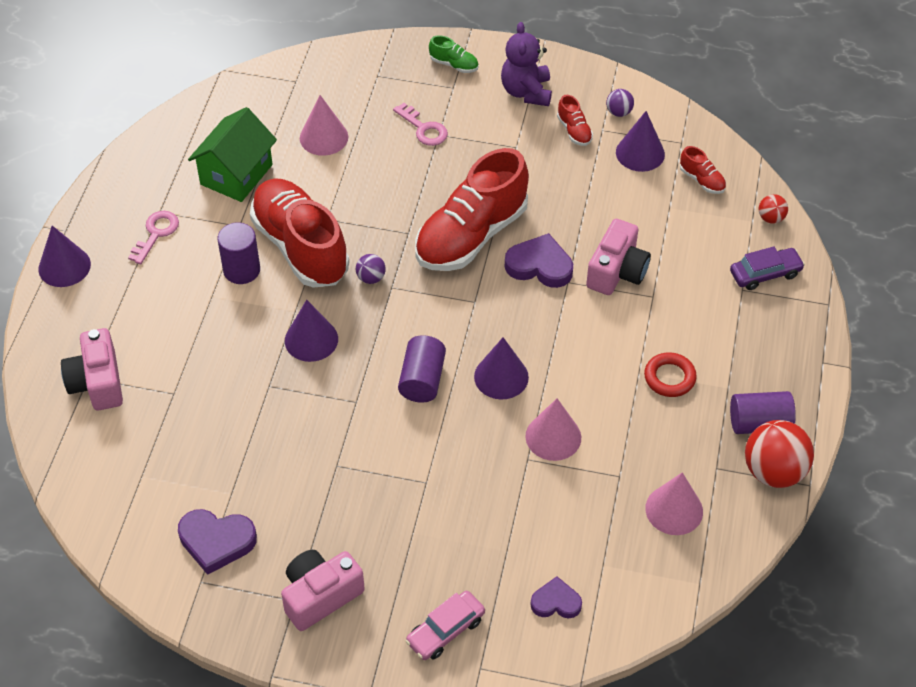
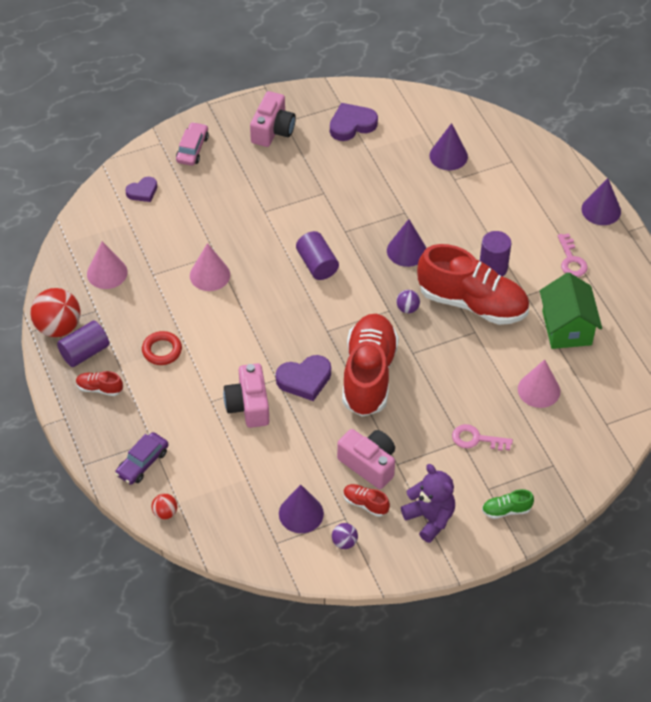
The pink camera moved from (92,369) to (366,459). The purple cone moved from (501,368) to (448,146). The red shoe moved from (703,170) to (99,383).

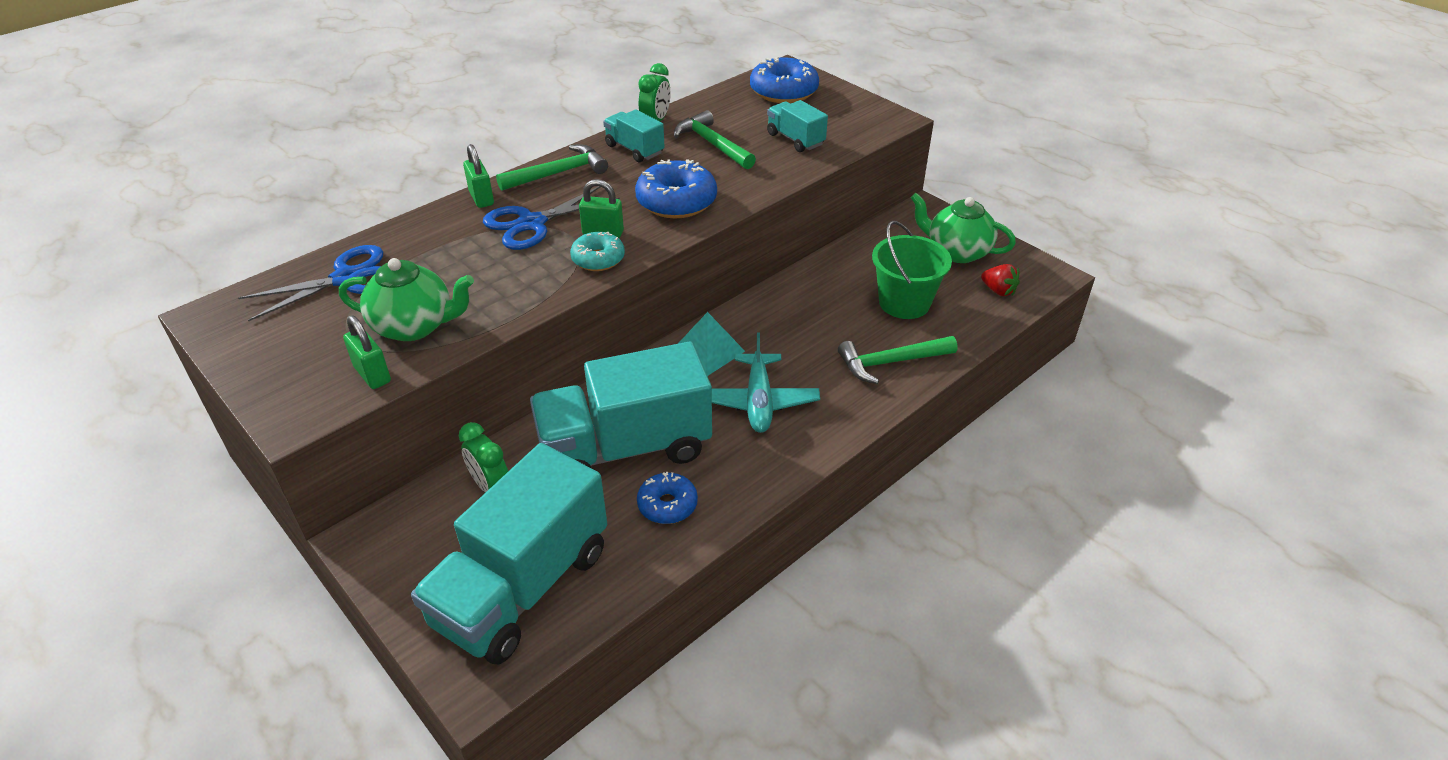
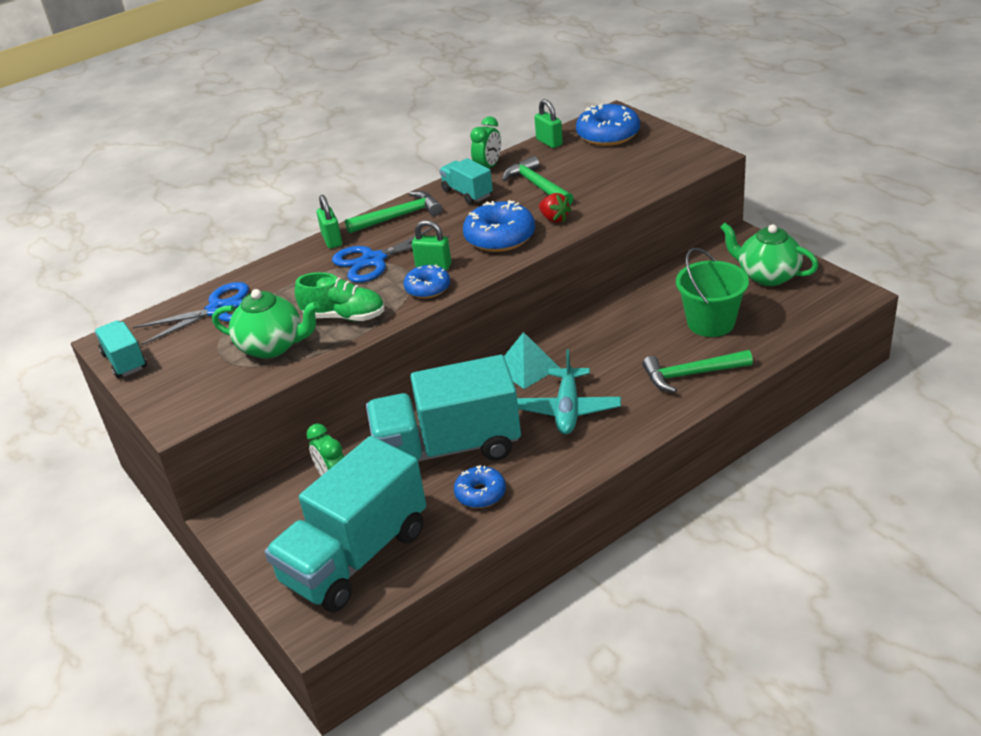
The green shoe at (339,296) appeared. The green padlock moved from (367,352) to (548,123). The turquoise truck moved from (797,126) to (121,349). The red strawberry moved from (1000,280) to (555,208). The turquoise donut at (597,251) became the blue donut at (427,281).

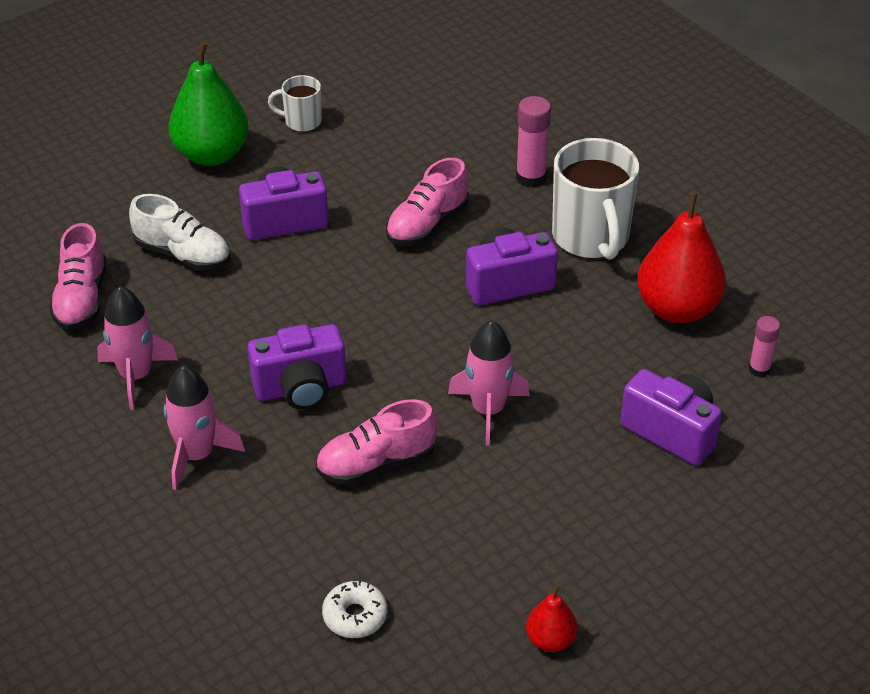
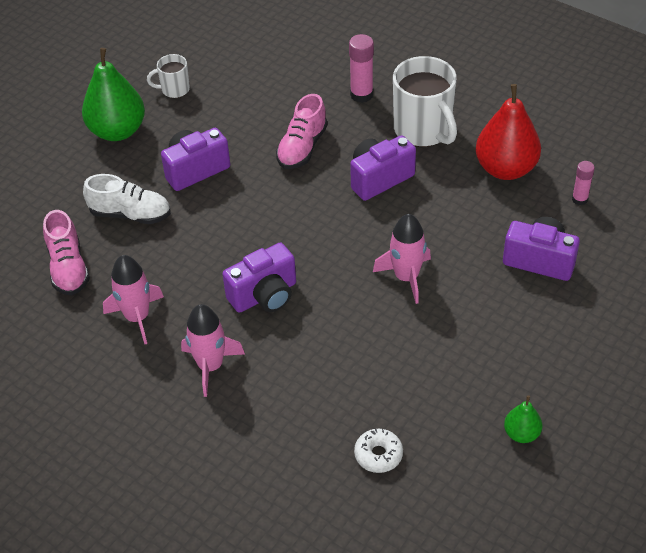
The pink shoe at (376,442) disappeared. The red pear at (552,618) became the green pear at (523,419).

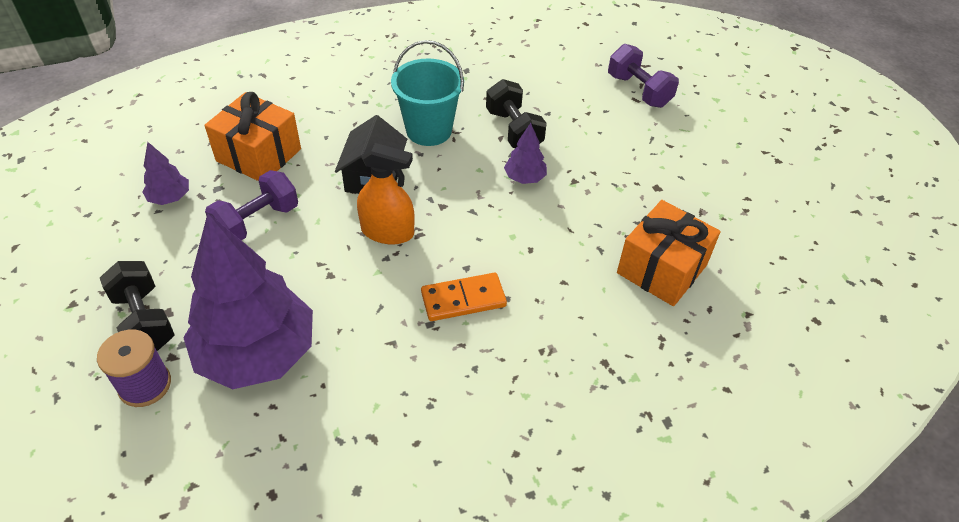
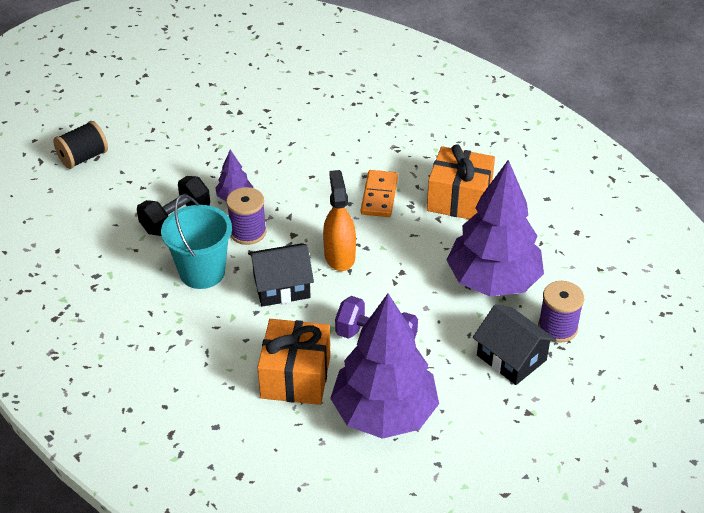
The purple spool at (246,216) appeared. The orange gift moved from (669,253) to (461,181). The black dumbbell at (137,306) was replaced by the black house at (515,344). The purple dumbbell at (643,76) was replaced by the black spool at (80,145). The orange domino at (464,297) turned 45 degrees clockwise. The purple tree at (165,173) changed to 2.35 times the size.

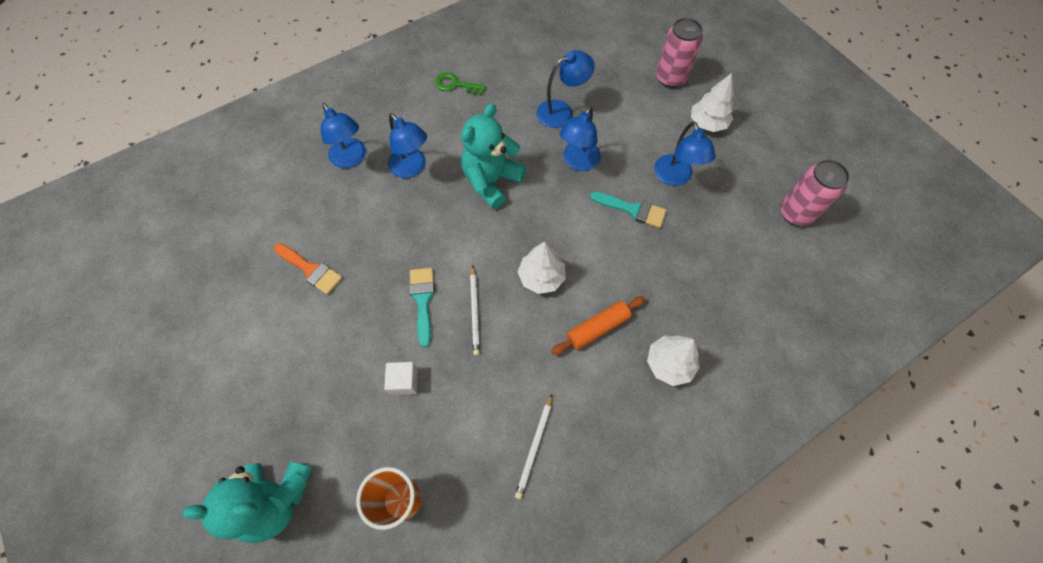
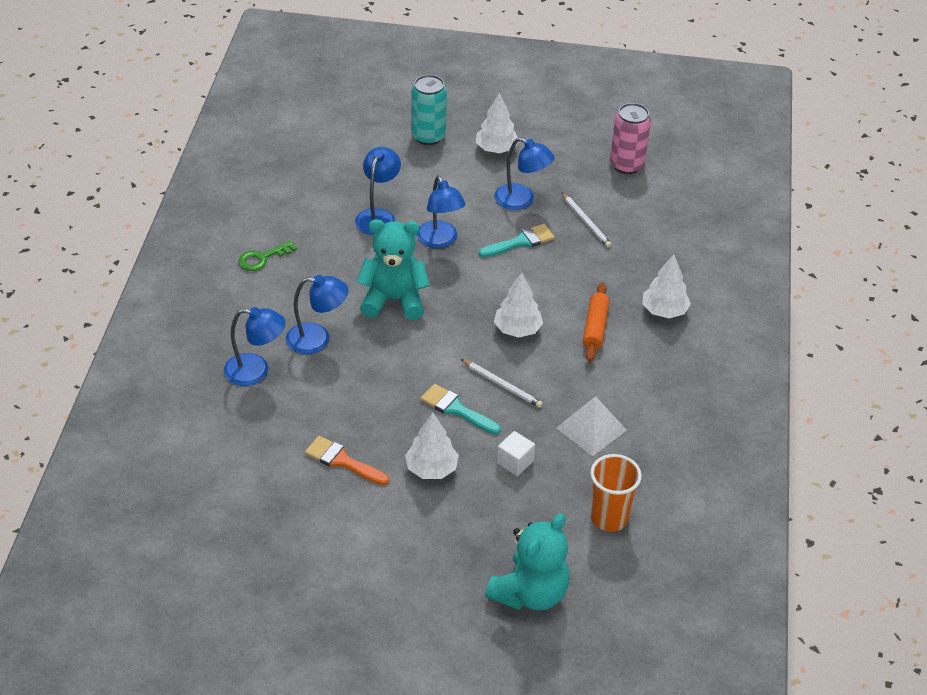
The white tree at (432,446) appeared. The white pyramid at (591,426) appeared. The white pencil moved from (533,446) to (587,220). The pink can at (679,53) became the turquoise can at (429,110). The orange brush at (308,269) turned 135 degrees counterclockwise. The turquoise teddy bear at (493,156) turned 105 degrees clockwise.

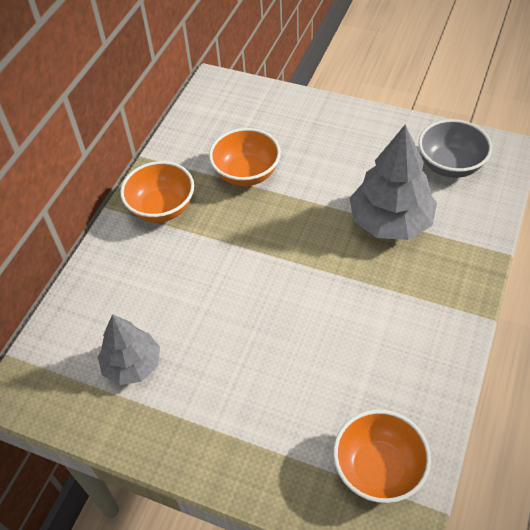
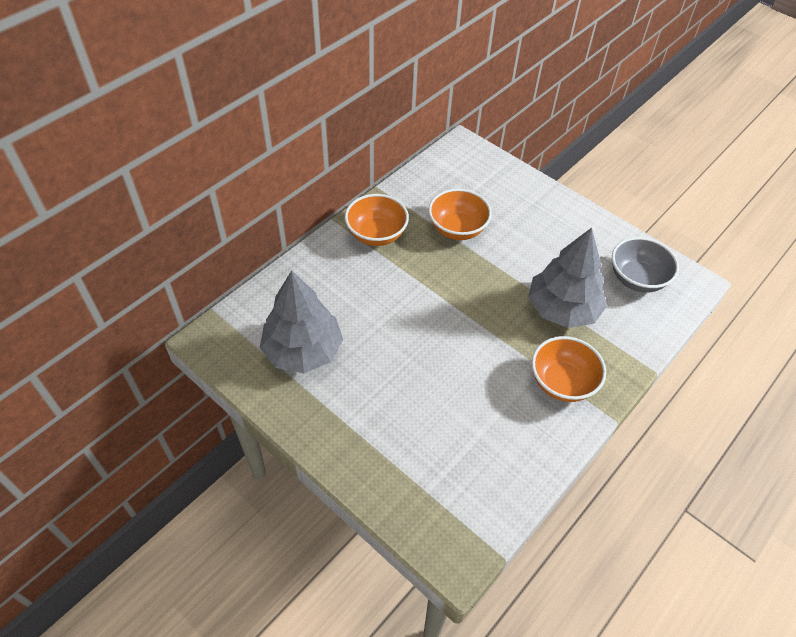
The orange bowl moved from (382,456) to (569,369). The grey tree at (129,349) changed to 1.55 times the size.

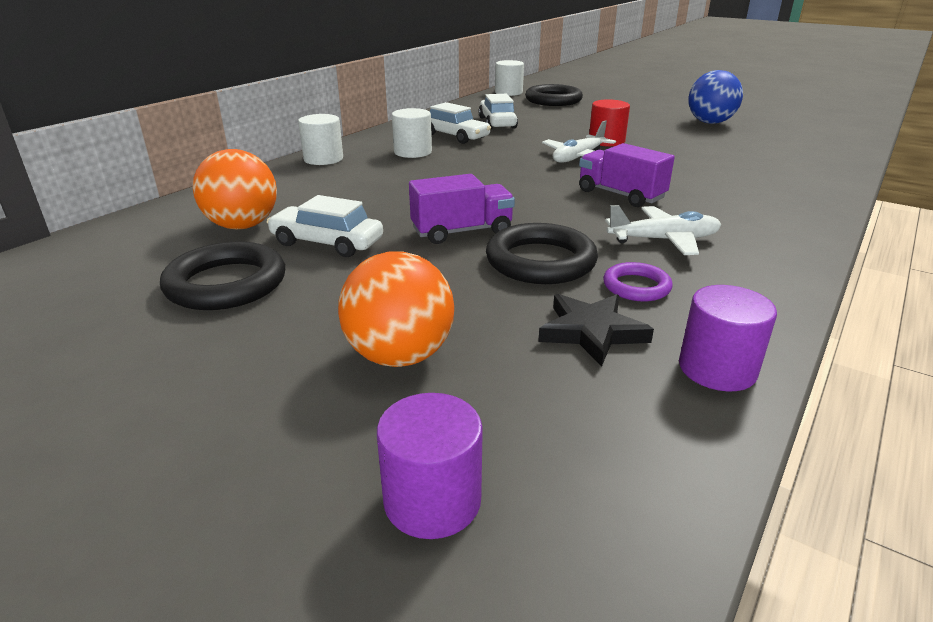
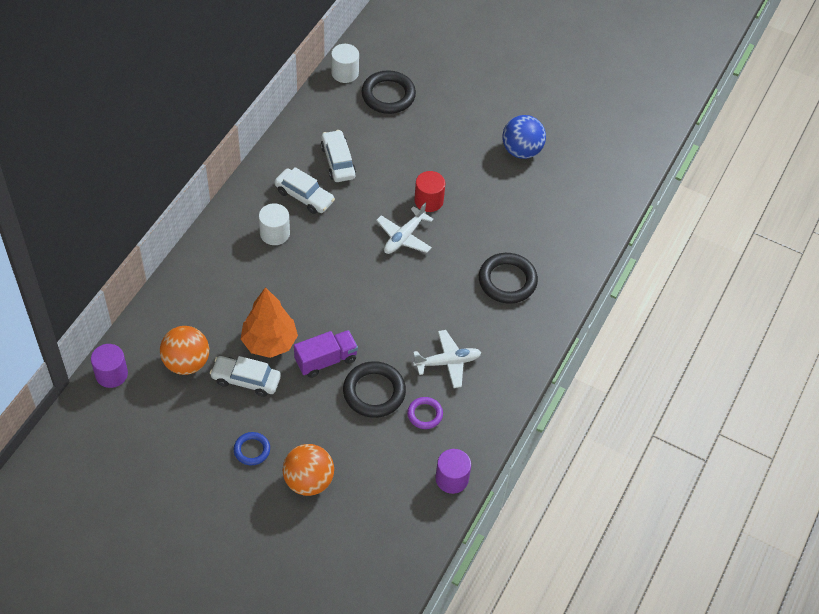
The white cylinder at (320,139) disappeared. The black star at (596,330) disappeared. The purple truck at (627,175) disappeared. The blue ring at (252,448) appeared. The orange tree at (269,322) appeared. The black ring moved from (222,276) to (508,278). The purple cylinder moved from (430,466) to (109,366).

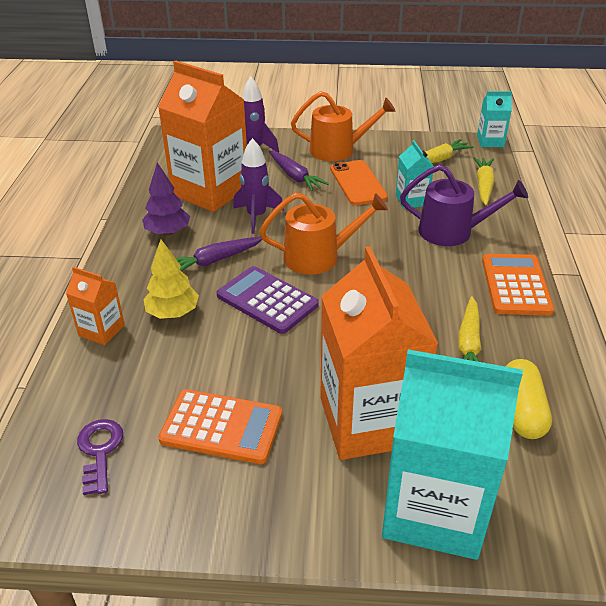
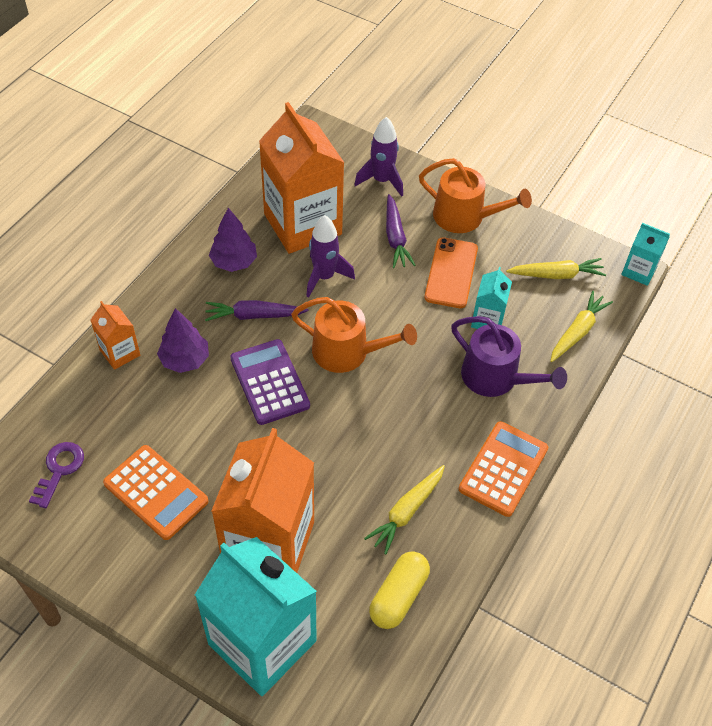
The yellow tree at (171,279) became the purple tree at (183,340).

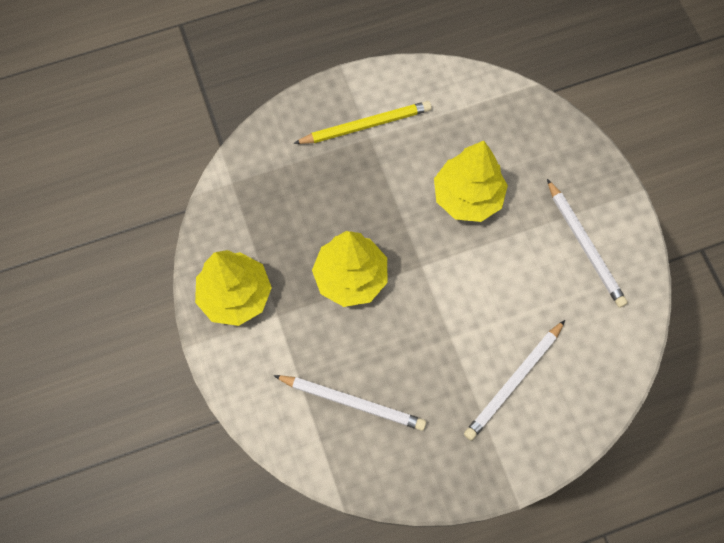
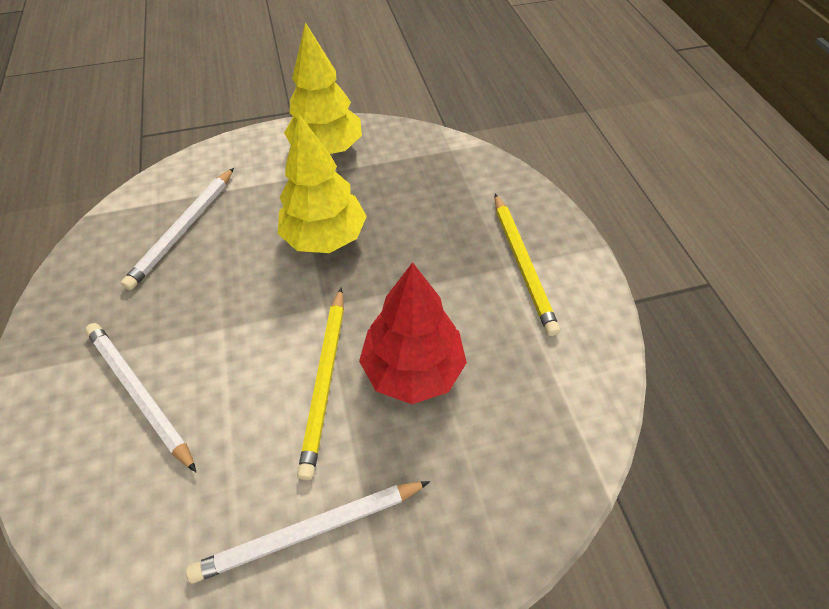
The yellow pencil at (320,383) appeared. The yellow tree at (471,181) became the red tree at (413,333).

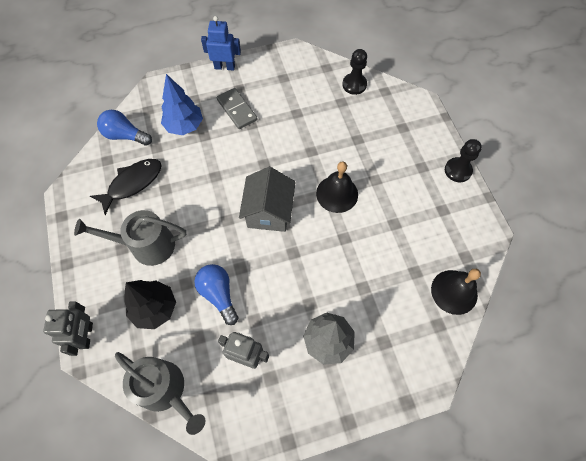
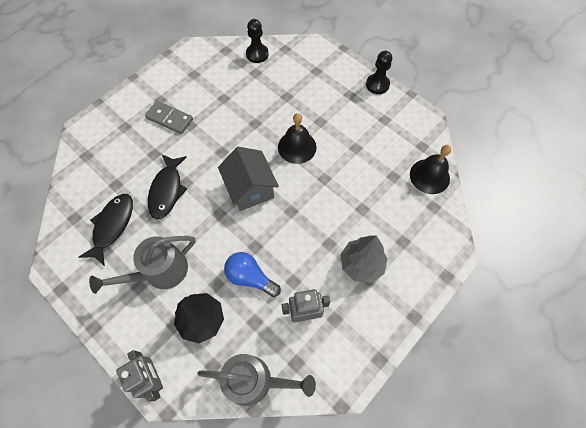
The blue light bulb at (124,128) disappeared. The blue tree at (182,104) disappeared. The blue robot at (221,43) disappeared. The black fish at (167,186) appeared.

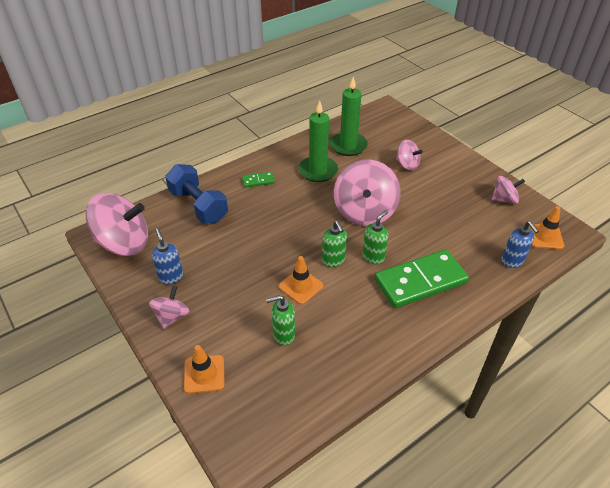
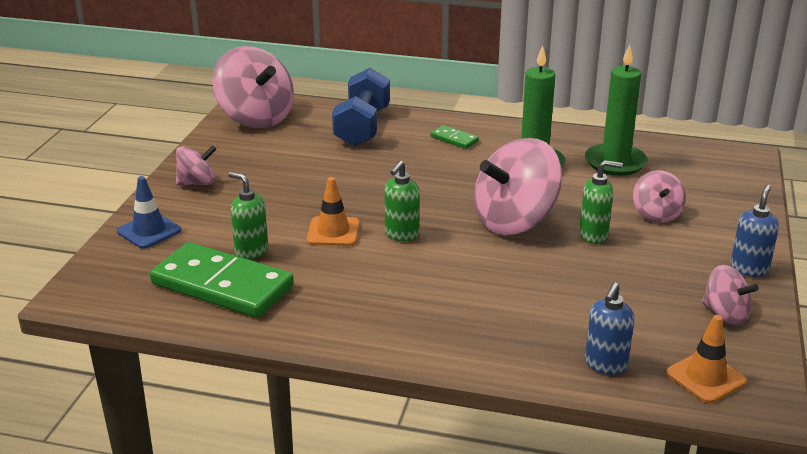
The blue soap dispenser moved from (167,256) to (754,230). The green soap dispenser moved from (375,237) to (601,202). The green domino moved from (422,279) to (222,280). The orange traffic cone at (204,369) became the blue traffic cone at (149,212).

